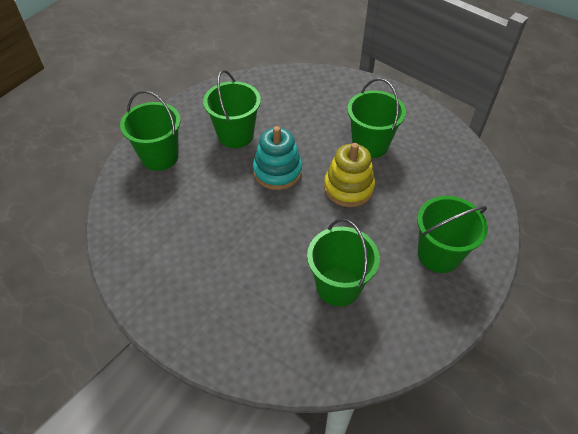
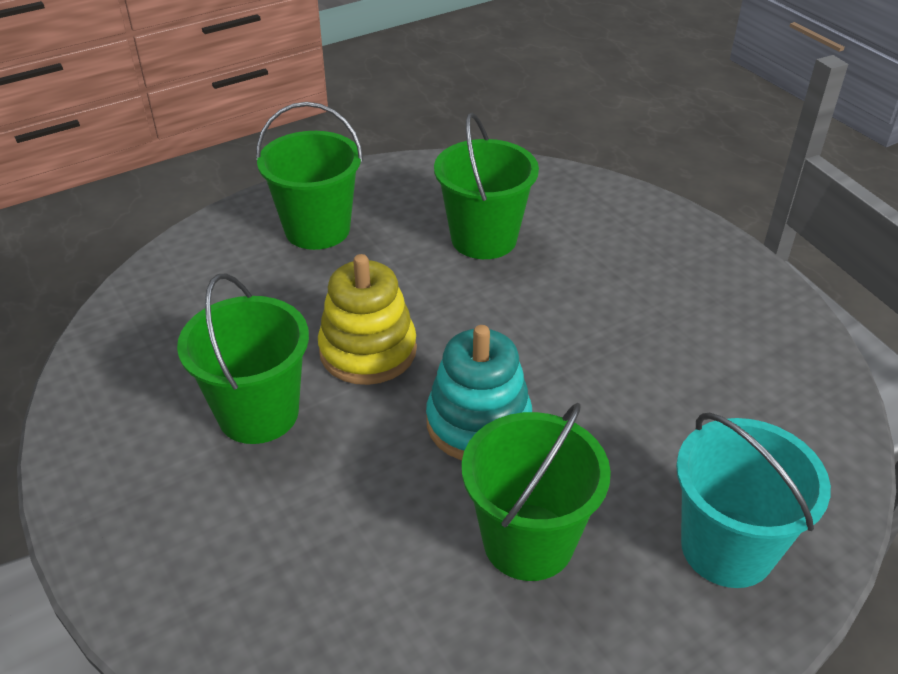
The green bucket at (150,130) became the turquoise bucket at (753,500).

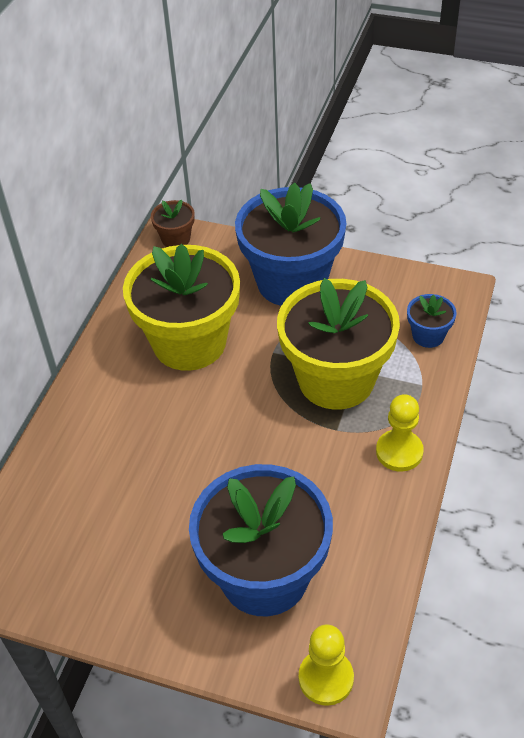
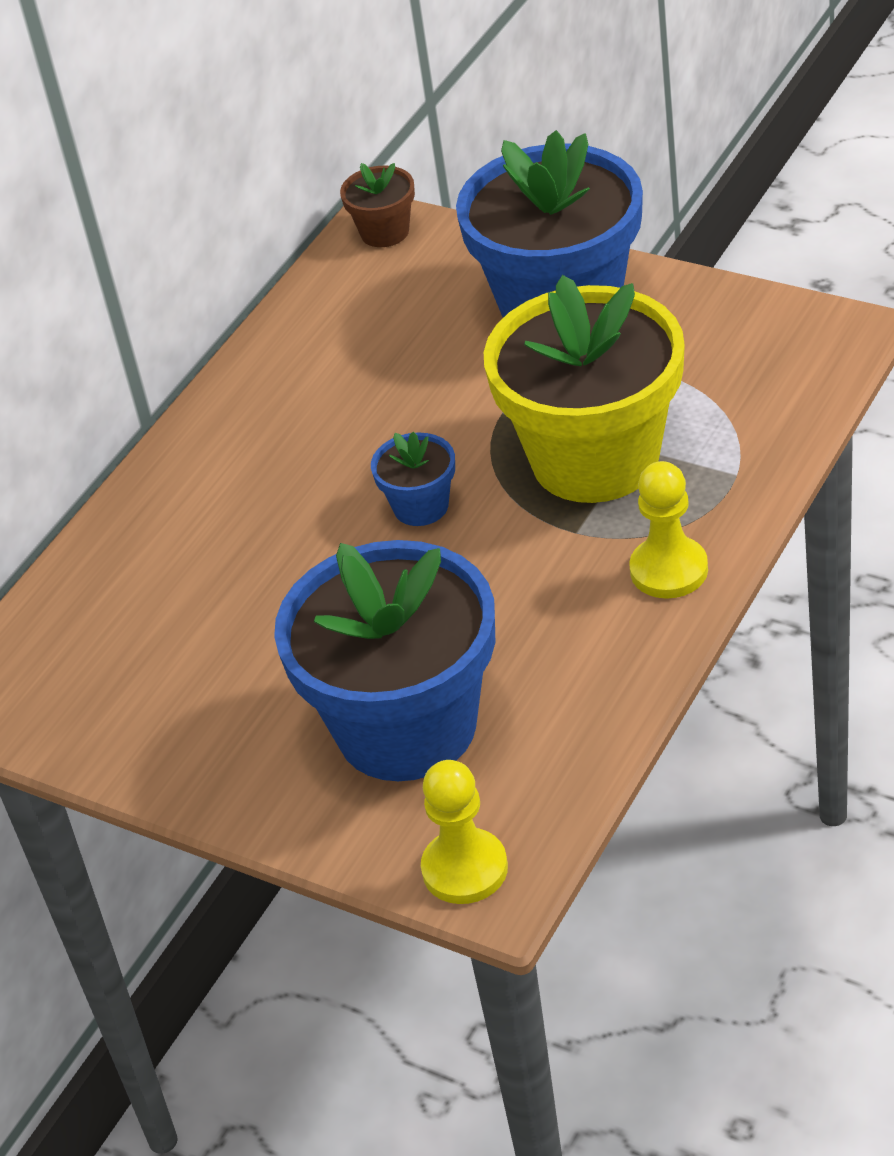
The yellow flower pot at (181,307) disappeared. The blue flower pot moved from (432,321) to (413,479).

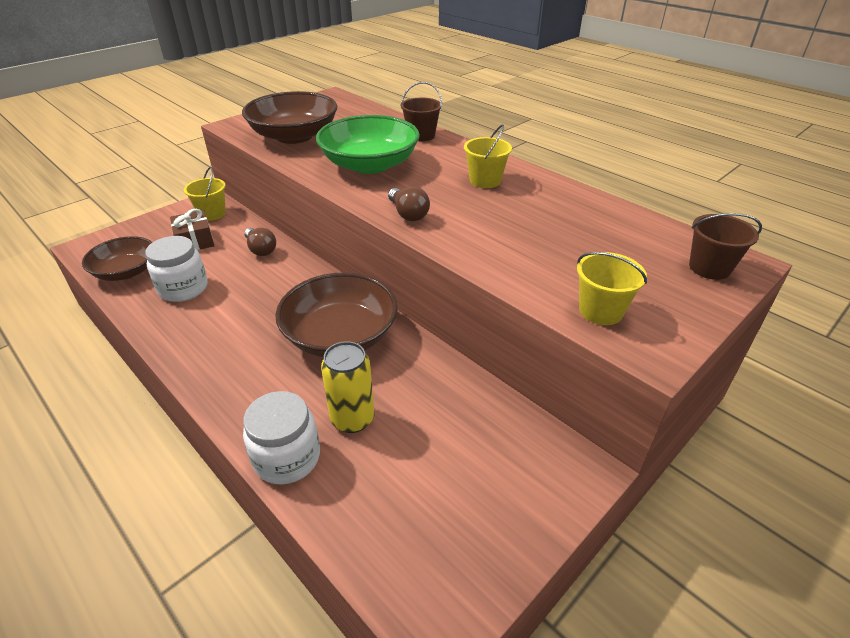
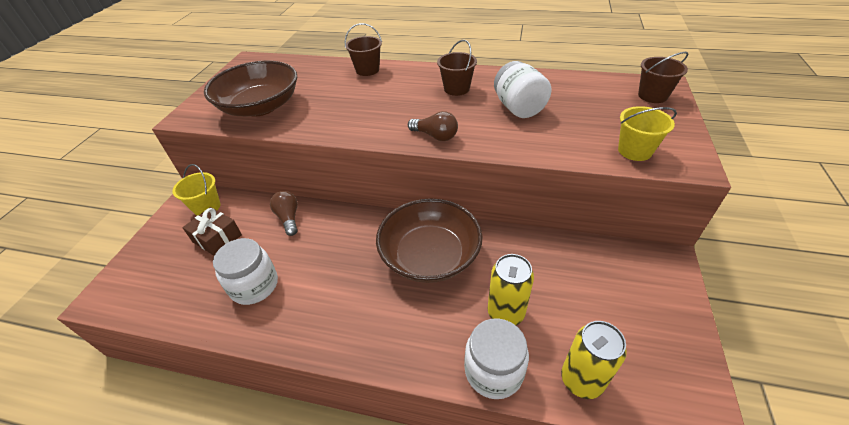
The brown bowl at (117,258) disappeared. The green bowl at (368,144) disappeared. The white jar at (522,89) appeared. The yellow can at (594,360) appeared. The yellow bucket at (488,156) became the brown bucket at (457,68). The brown light bulb at (260,242) turned 135 degrees counterclockwise.

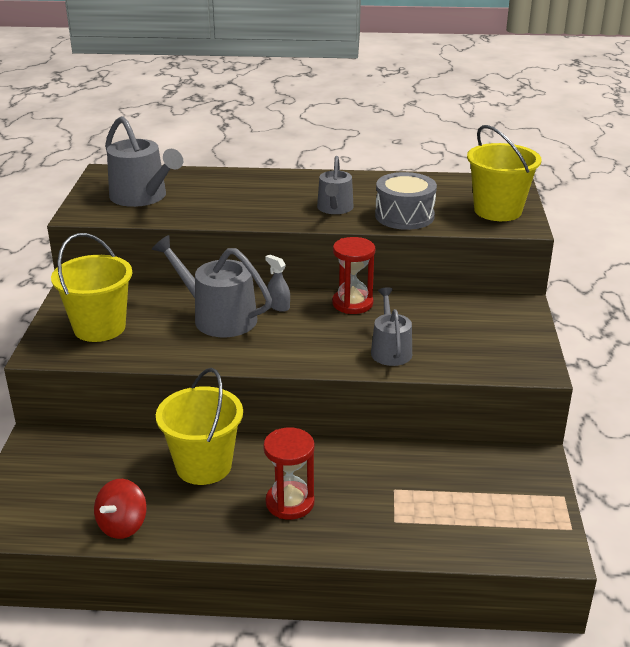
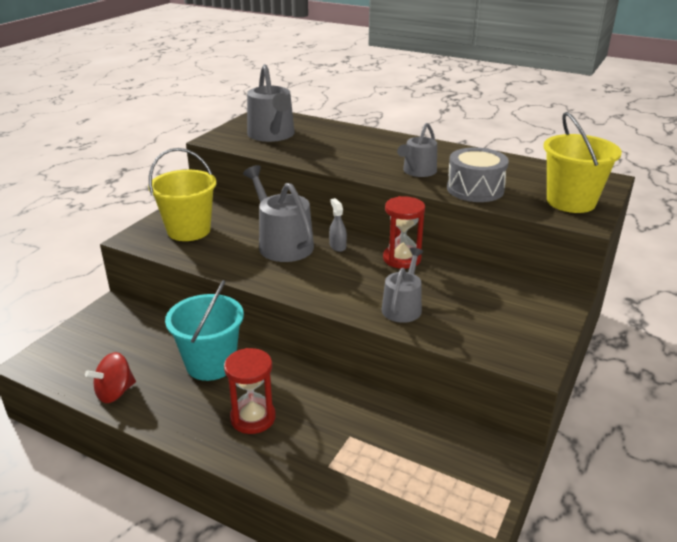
The yellow bucket at (199,426) became the turquoise bucket at (204,330).

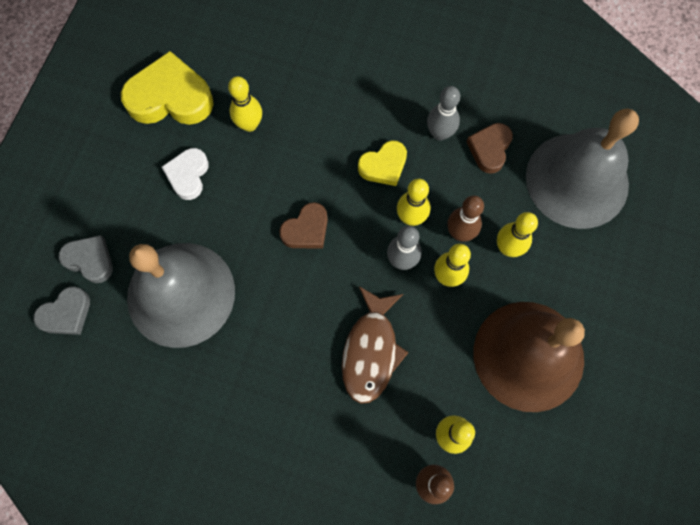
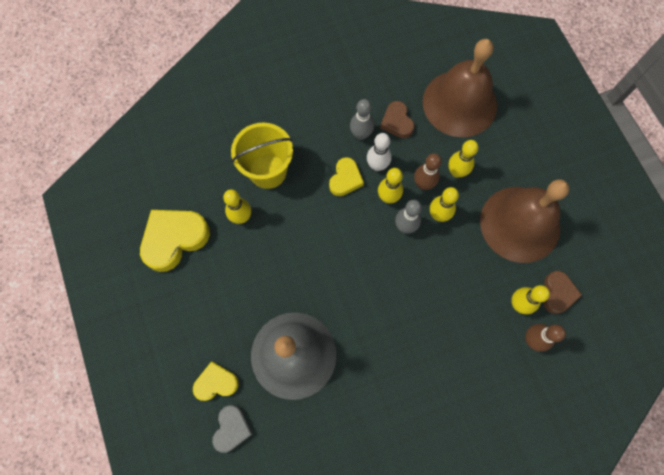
The white heart at (185,174) disappeared. The brown fish at (375,345) disappeared. The yellow bucket at (262,156) appeared. The white bowling pin at (379,152) appeared. The brown heart moved from (303,225) to (562,292). The grey heart at (86,259) became the yellow heart at (216,381). The grey bell at (582,168) became the brown bell at (460,88).

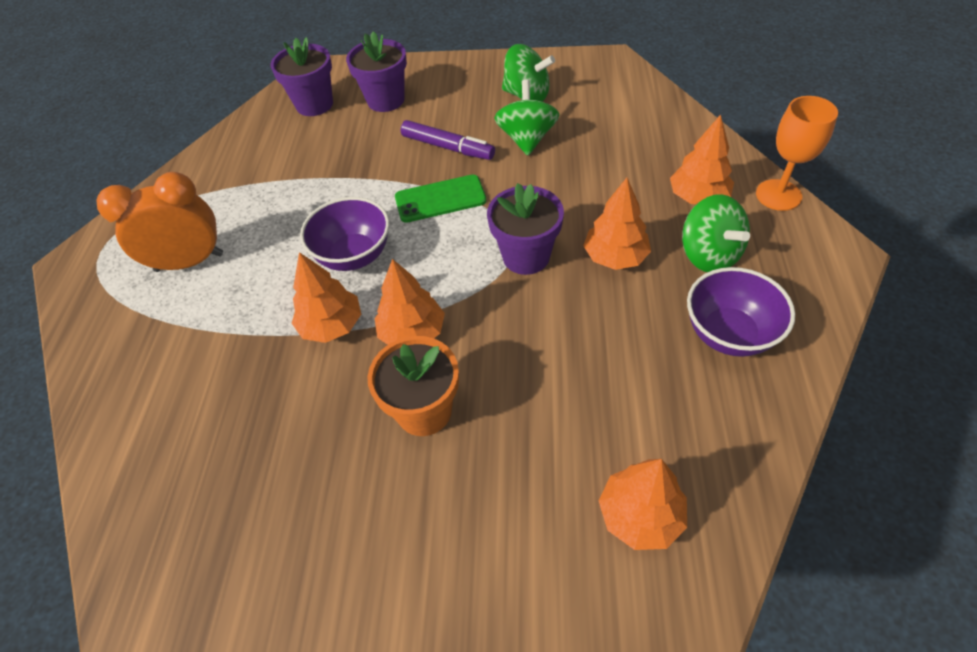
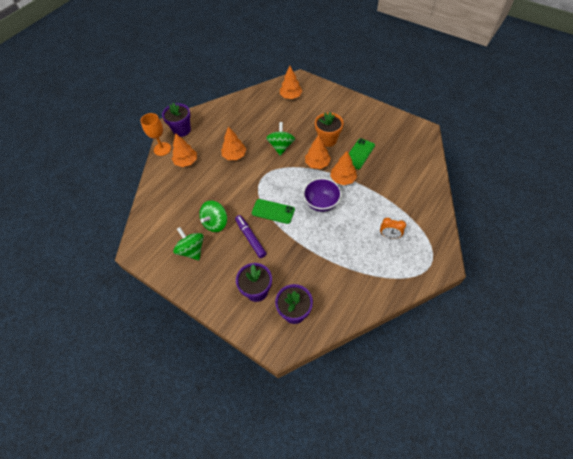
The purple bowl at (741,312) disappeared. The green phone at (362,153) appeared. The purple flower pot moved from (525,229) to (176,120). The green spinning top moved from (716,233) to (280,139). The orange clock at (159,222) changed to 0.57 times the size.

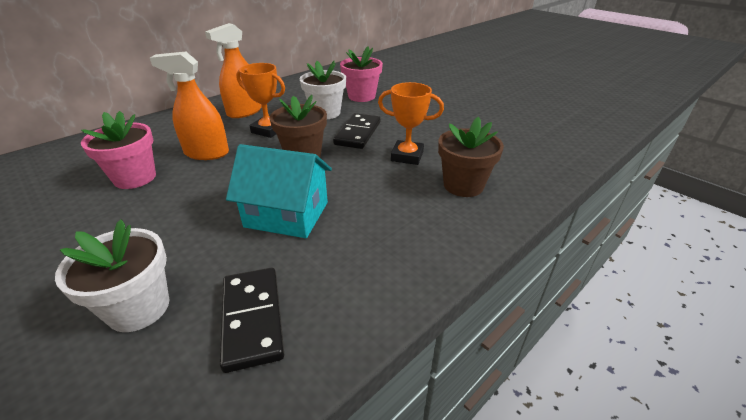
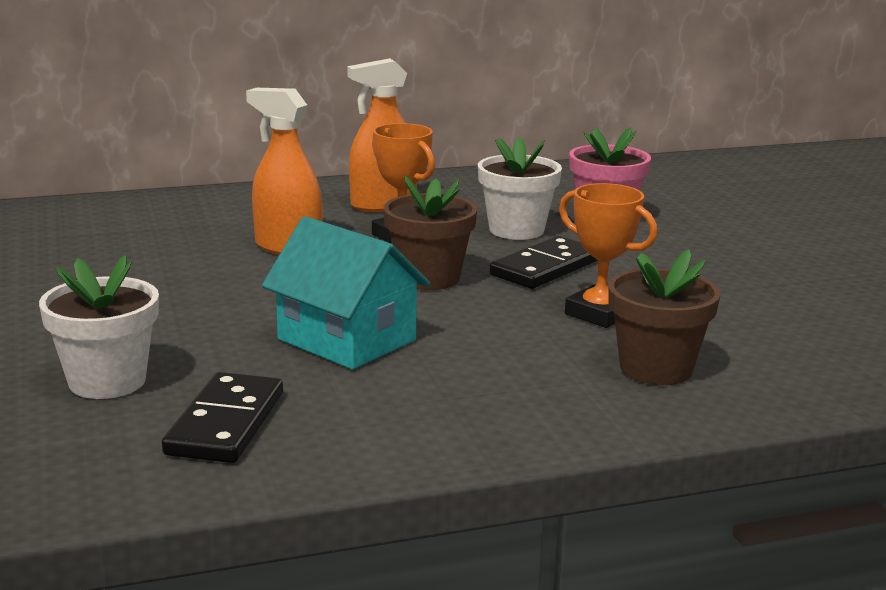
The pink flower pot at (118,150) disappeared.

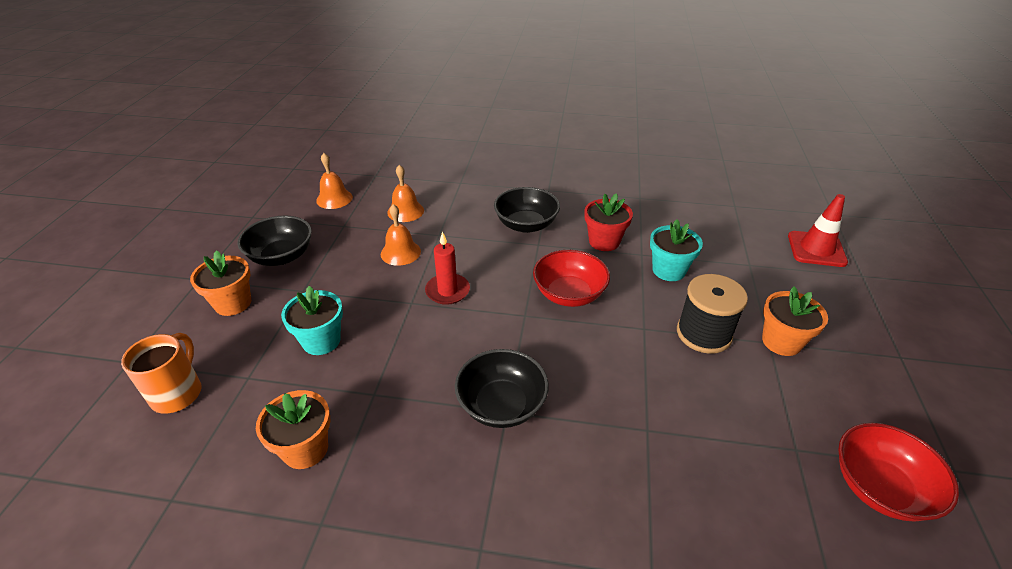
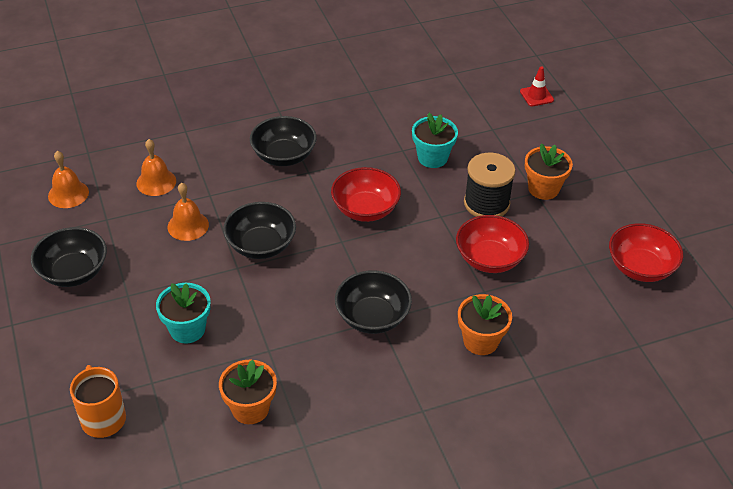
The red flower pot at (608,222) disappeared. The red bowl at (492,244) appeared. The orange flower pot moved from (220,283) to (485,324). The red candle at (447,268) was replaced by the black bowl at (259,230). The red traffic cone at (818,230) changed to 0.62 times the size.

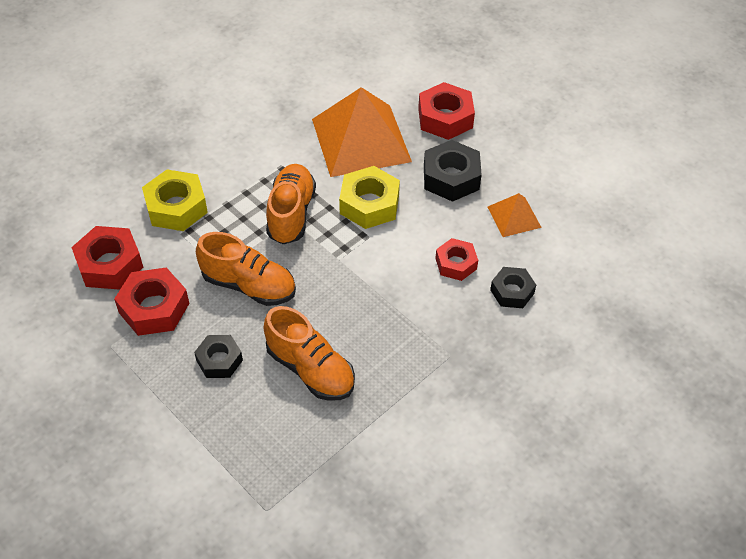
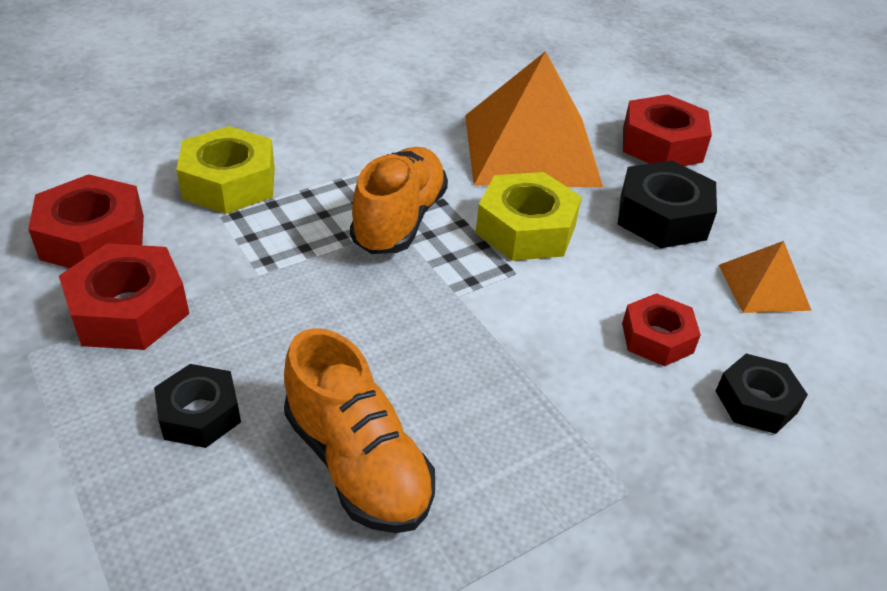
The orange shoe at (246,269) disappeared.

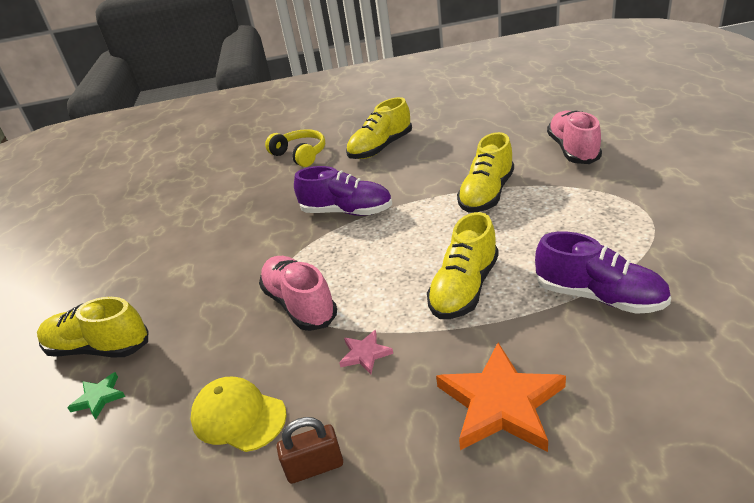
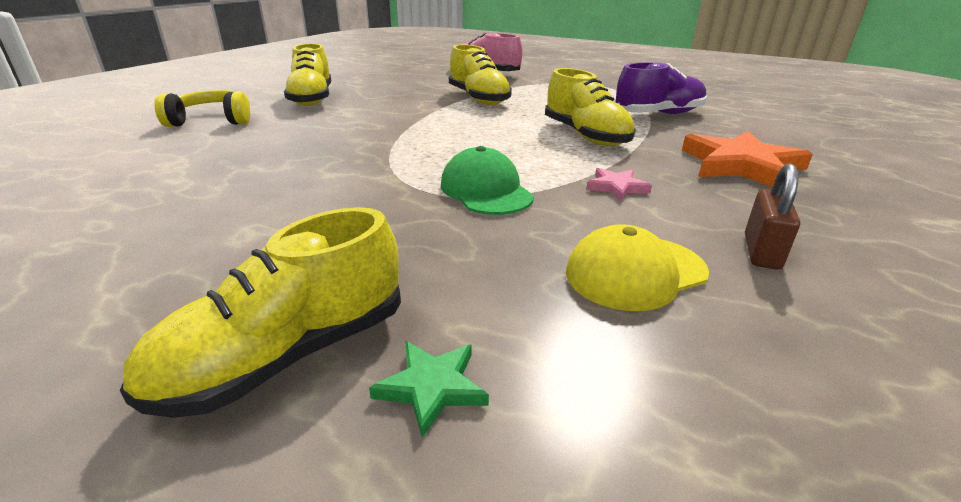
The purple shoe at (343,191) disappeared. The pink shoe at (298,293) was replaced by the green cap at (487,180).

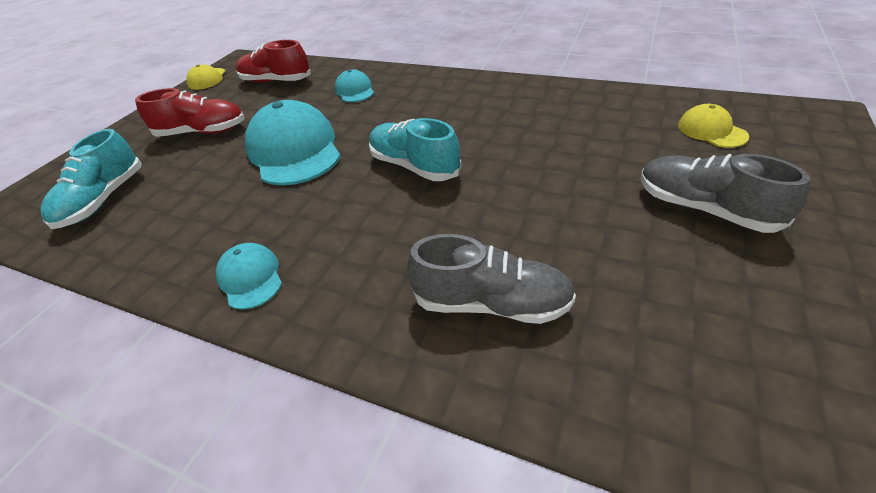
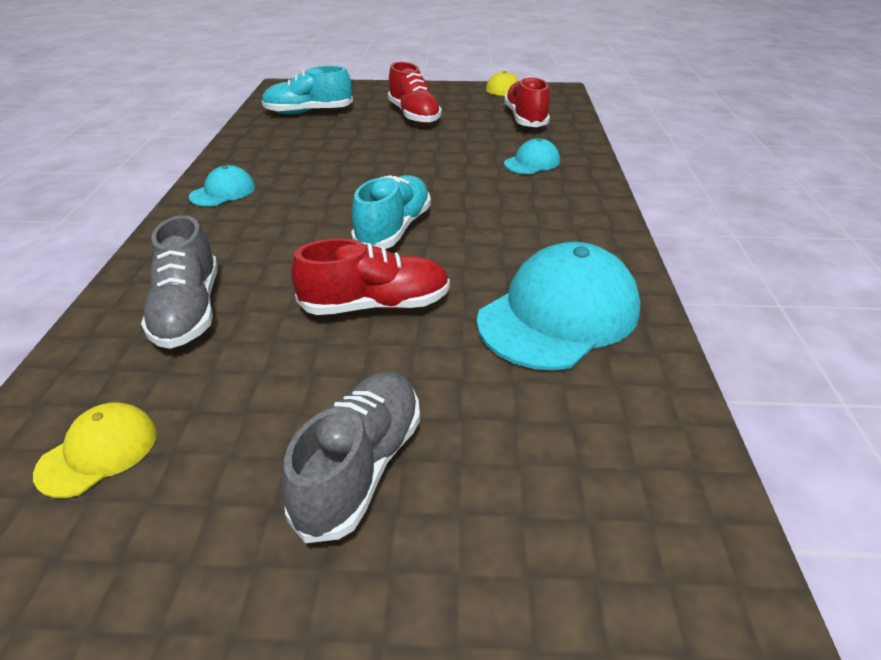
The red shoe at (370,276) appeared. The turquoise cap moved from (293,142) to (559,306). The yellow cap moved from (713,126) to (95,450).

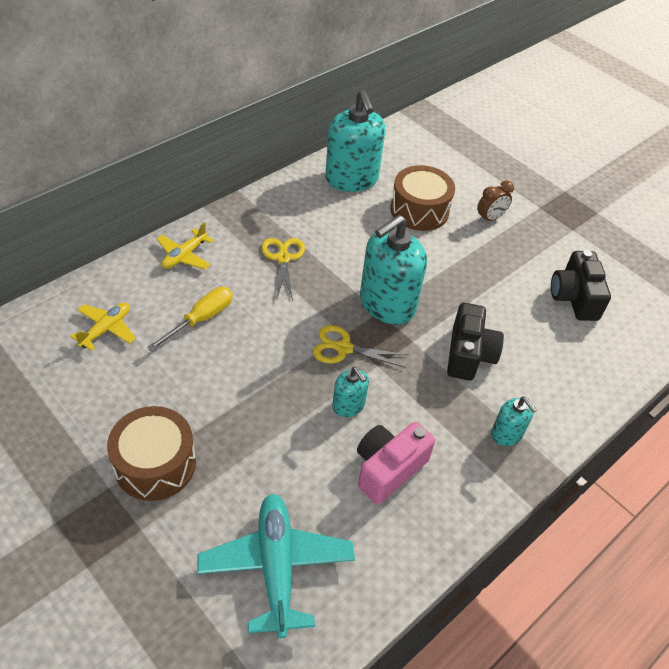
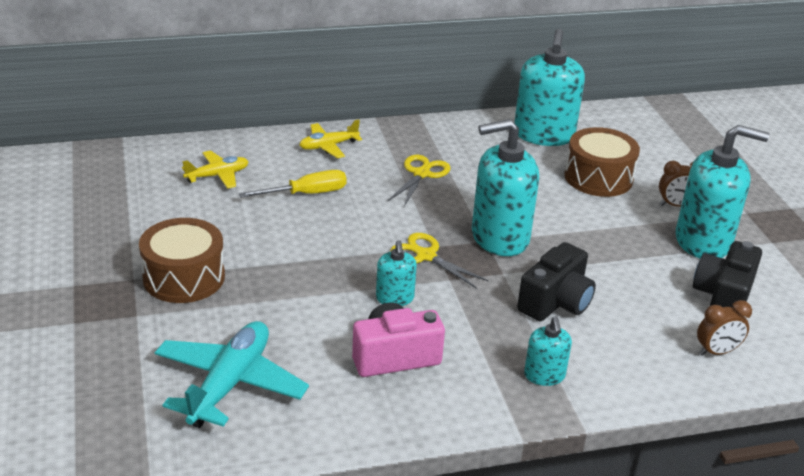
The turquoise soap dispenser at (722,192) appeared. The brown clock at (724,328) appeared.

